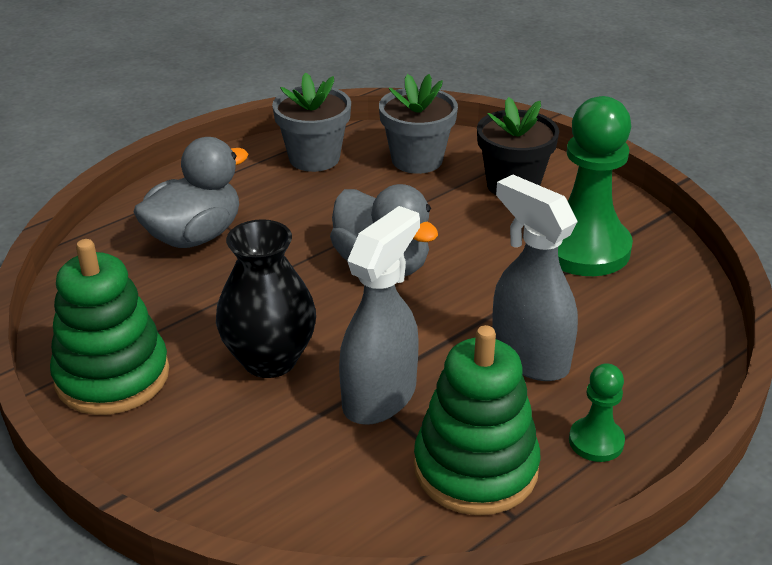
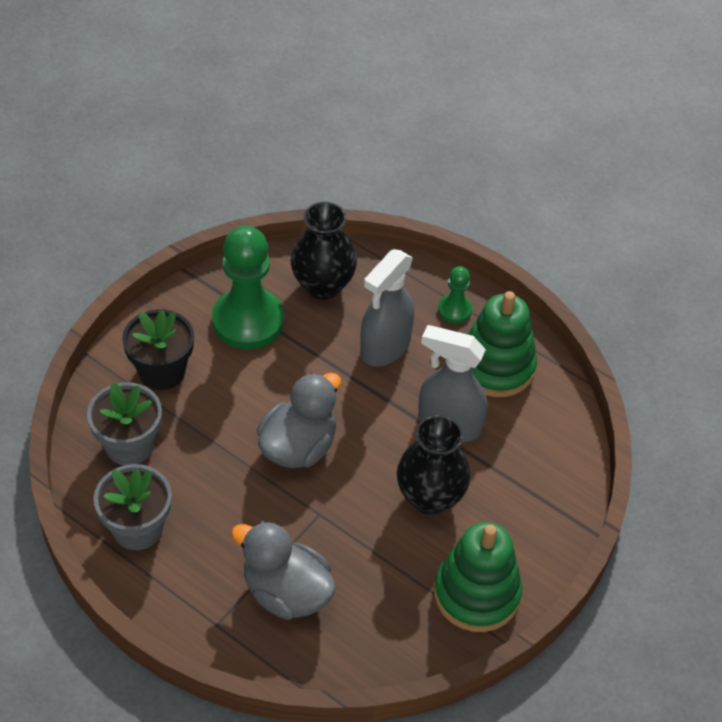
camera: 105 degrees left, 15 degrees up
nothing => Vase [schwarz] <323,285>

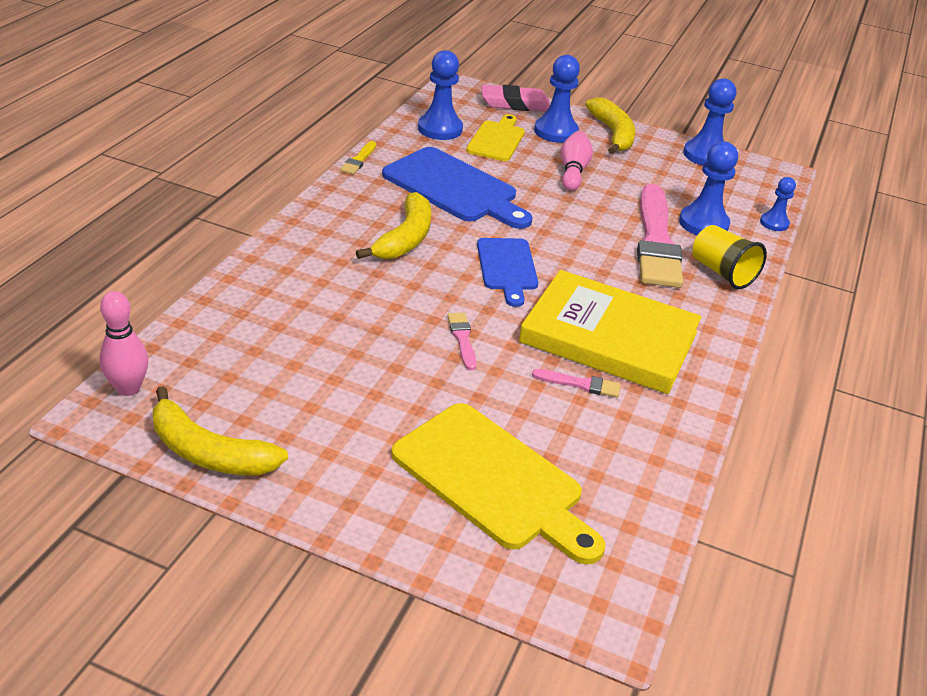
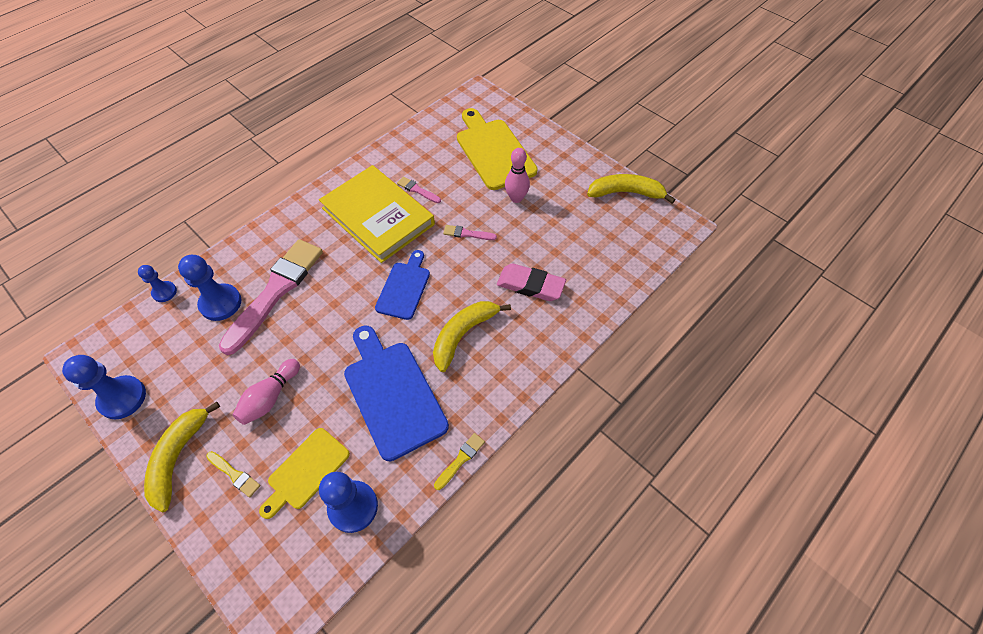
camera: 155 degrees left, 20 degrees up
Bauer [blau] <556,132> => Pinsel [gelb] <234,474>
Radiergummi [rosa] <515,104> => Radiergummi [rosa] <530,285>, shifted
Becher [gelb] <722,273> => nothing
Bowlingkegel [rosa] <128,388> => Bowlingkegel [rosa] <516,198>, shifted
Pinsel [rosa] <462,339> => Pinsel [rosa] <467,233>, 90 degrees clockwise
Banane [gelb] <209,452> => Banane [gelb] <626,193>, 45 degrees counterclockwise

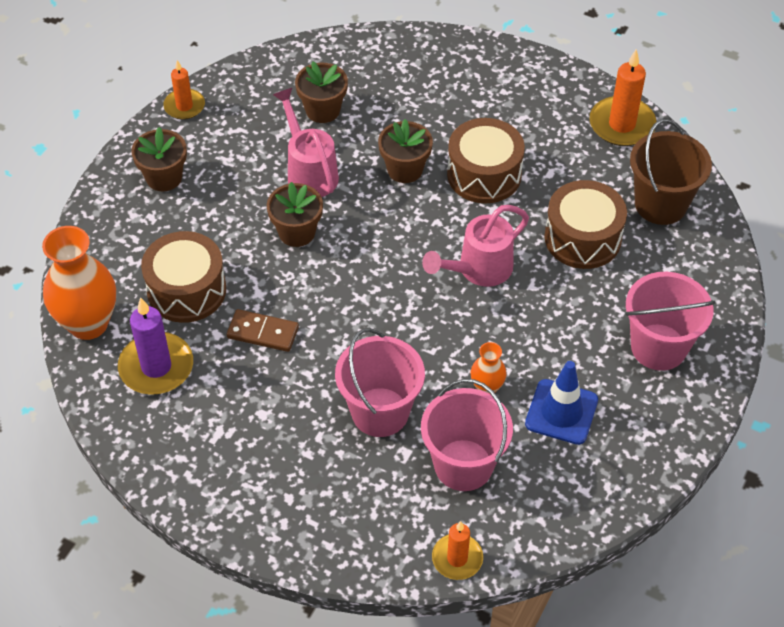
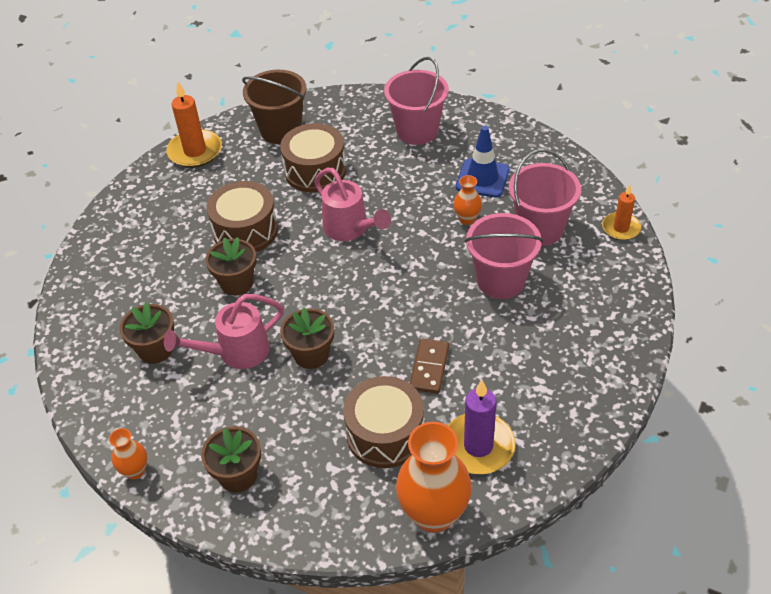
camera: 90 degrees left, 5 degrees down
Kerze [orange] <184,106> => Vase [orange] <135,471>

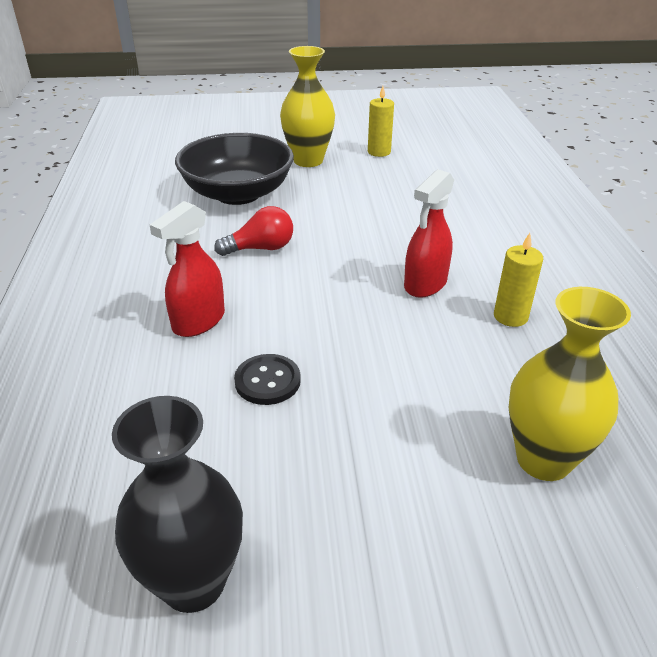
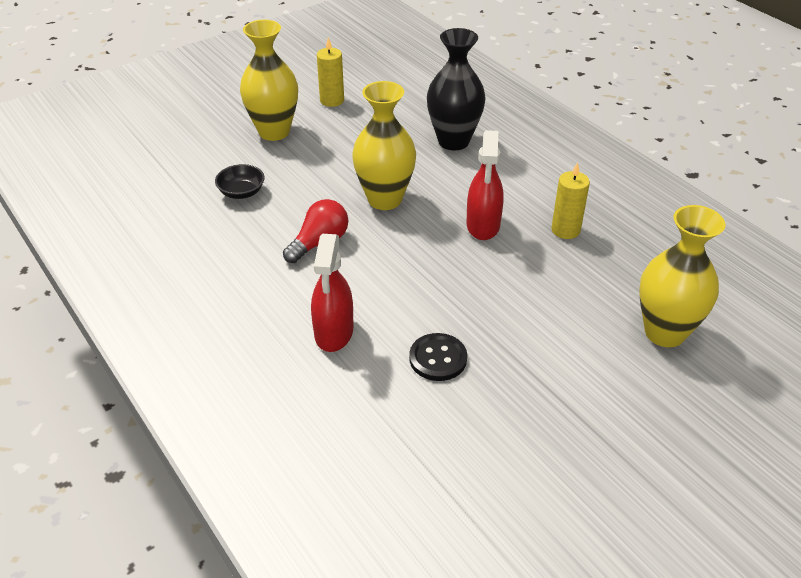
camera: 30 degrees left, 5 degrees up
Schüssel [schwarz] <238,193> => Schüssel [schwarz] <241,192>, x0.40
Vase [schwarz] <193,582> => Vase [schwarz] <453,141>, shifted
nothing => Vase [gelb] <385,199>

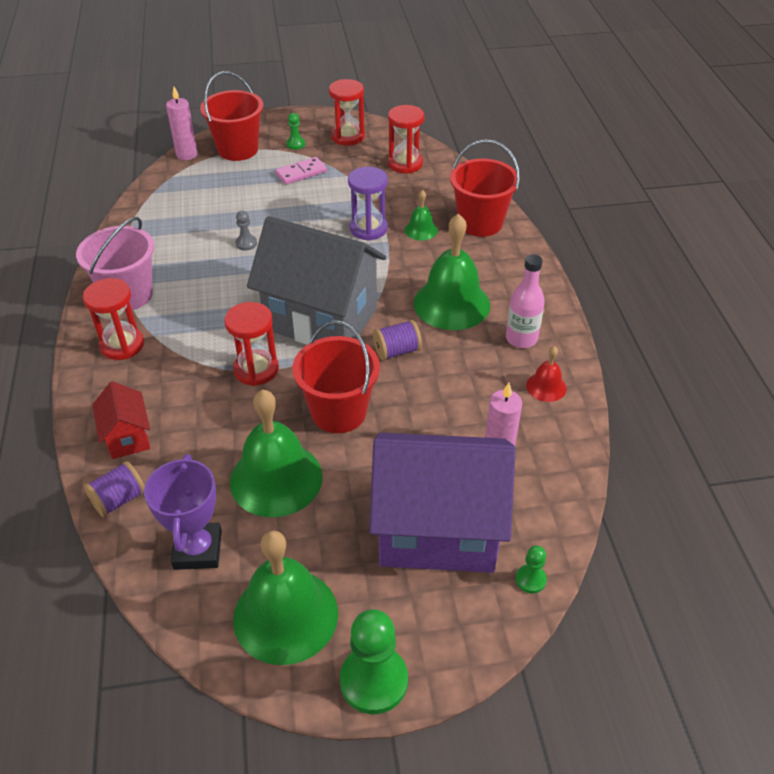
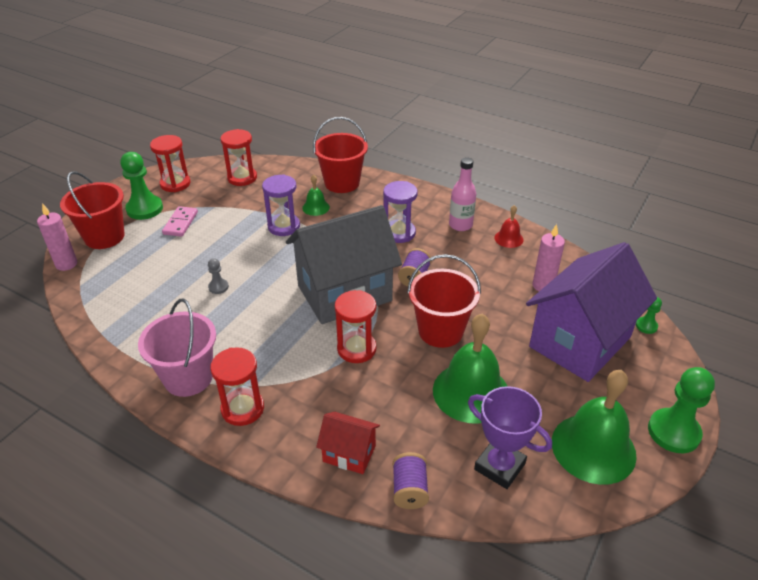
camera: 50 degrees left, 5 degrees down
Bauer [grün] <295,144> => Bauer [grün] <144,209>, x2.05
Glocke [grün] <451,303> => Sanduhr [lila] <399,233>

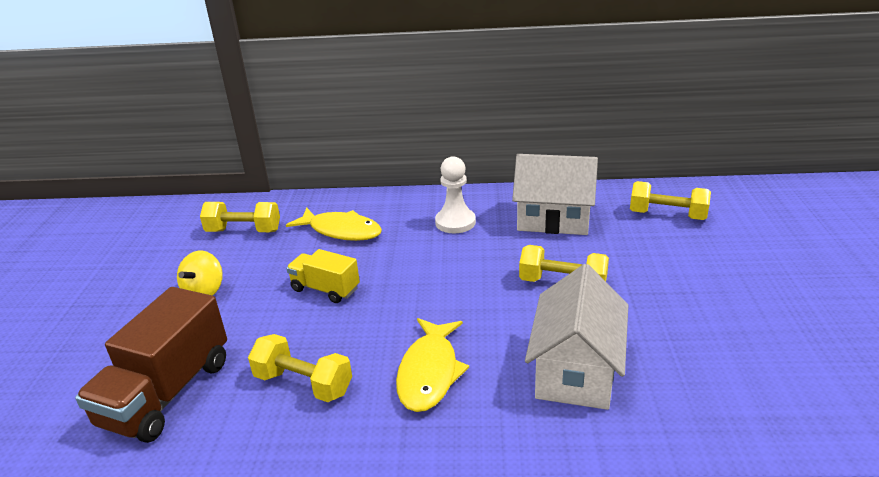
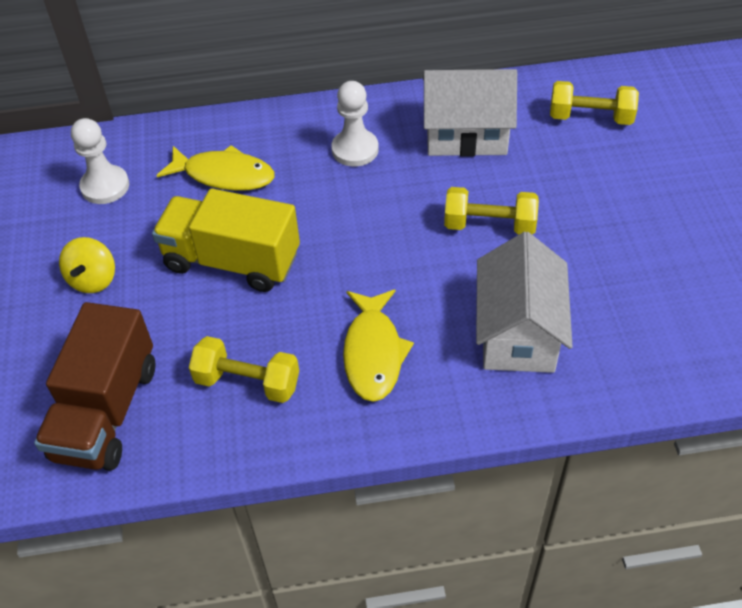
camera: 10 degrees left, 20 degrees up
Hantel [gelb] <244,231> => Bauer [weiß] <105,186>
Lastwagen [gelb] <325,289> => Lastwagen [gelb] <232,261>, x1.73

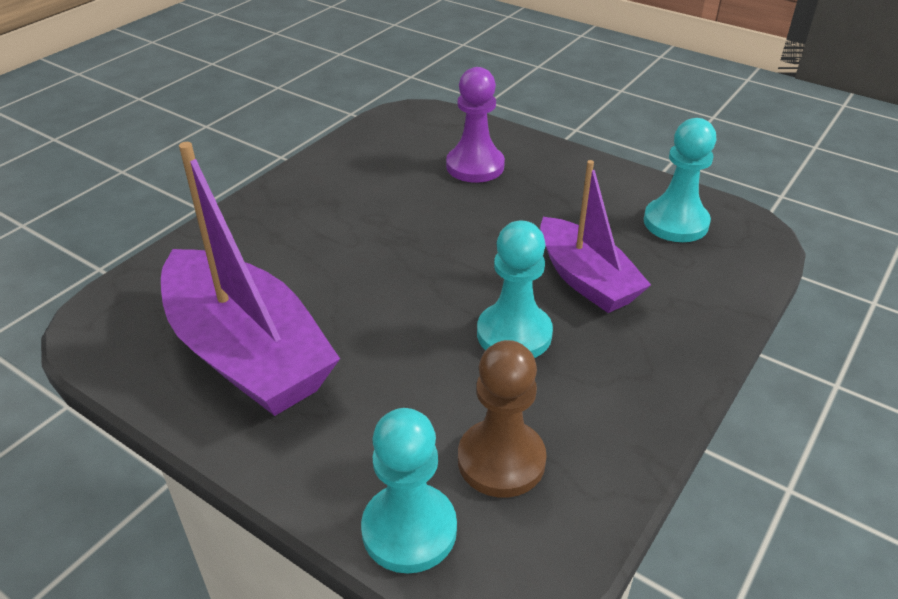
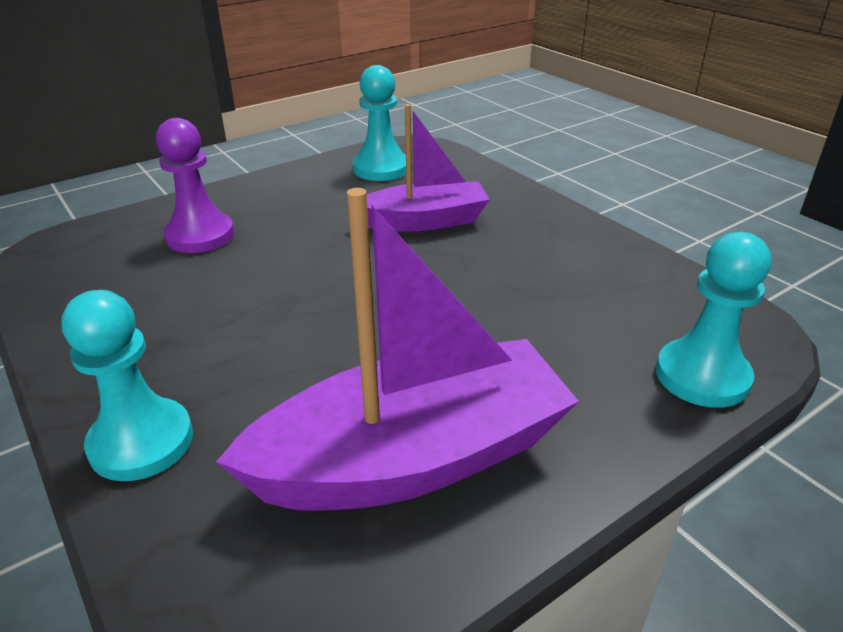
camera: 70 degrees left, 5 degrees down
Bauer [türkis] <514,334> => Bauer [türkis] <141,442>, shifted
Bauer [braun] <501,460> => nothing

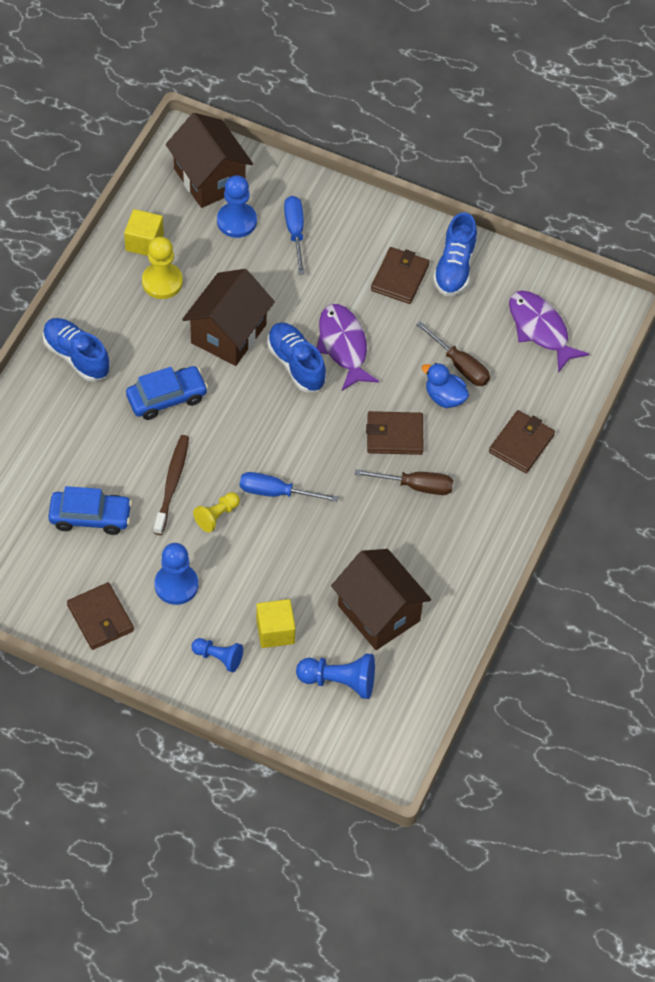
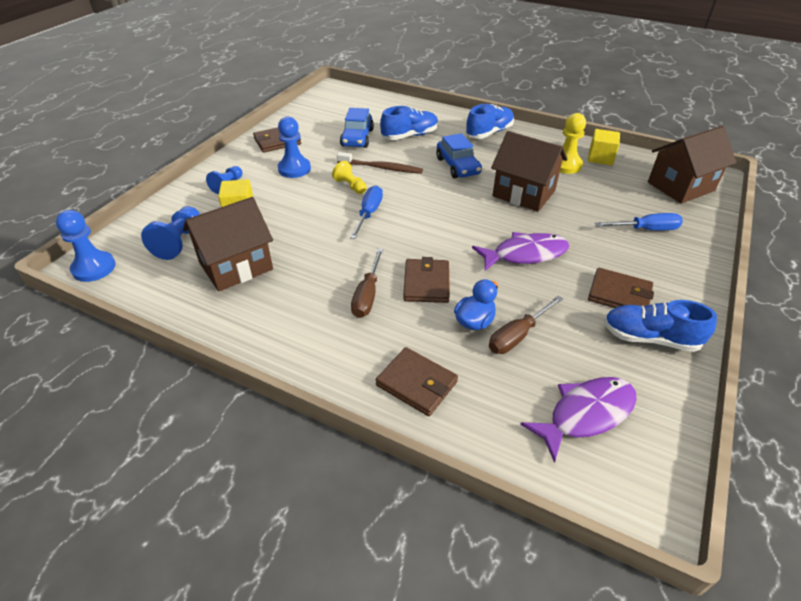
camera: 95 degrees right, 15 degrees down
Bauer [blau] <236,221> => Bauer [blau] <94,268>, shifted
Schuh [blau] <296,364> => Schuh [blau] <410,136>, shifted

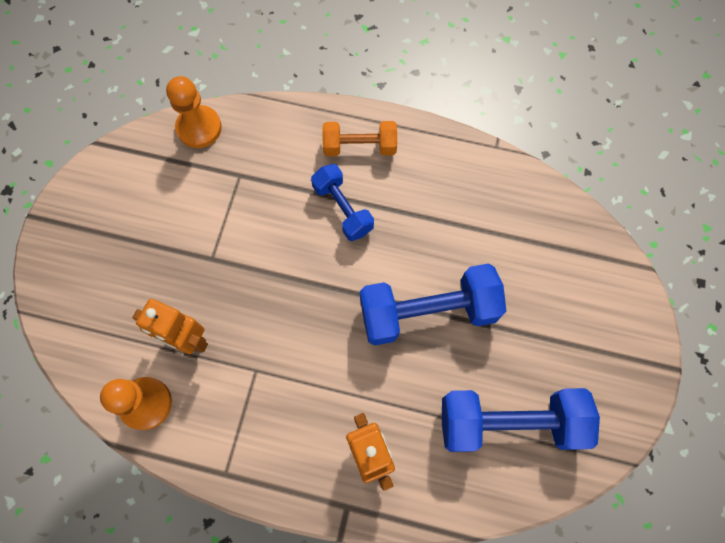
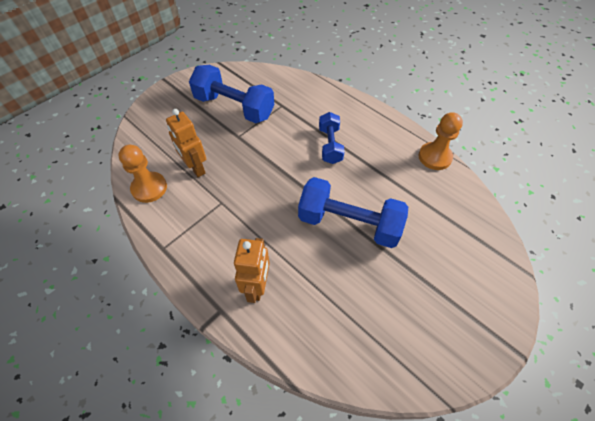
camera: 30 degrees right, 15 degrees down
Bauer [orange] <199,128> => Bauer [orange] <434,157>, shifted
Hantel [orange] <359,146> => nothing
Hantel [blau] <509,422> => Hantel [blau] <234,107>, shifted

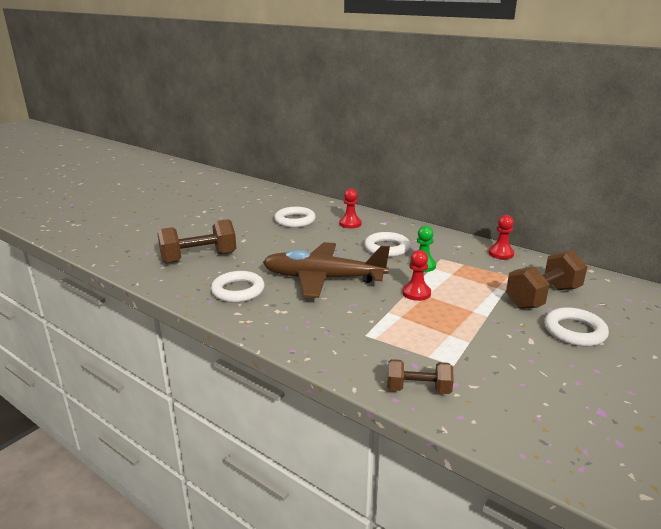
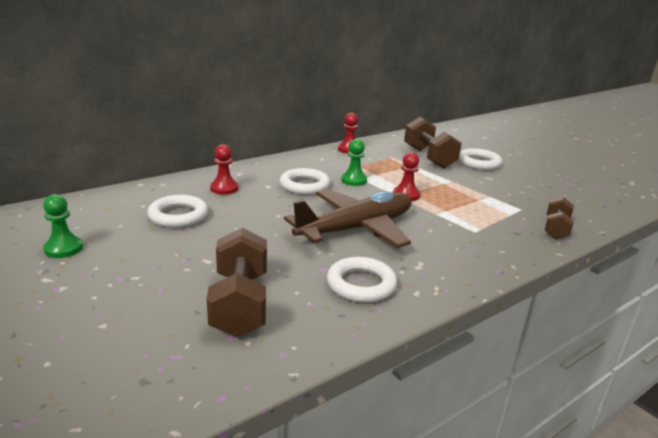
camera: 75 degrees left, 0 degrees up
Flugzeug [braun] <323,278> => Flugzeug [braun] <356,229>, 150 degrees counterclockwise
nothing => Bauer [grün] <63,248>

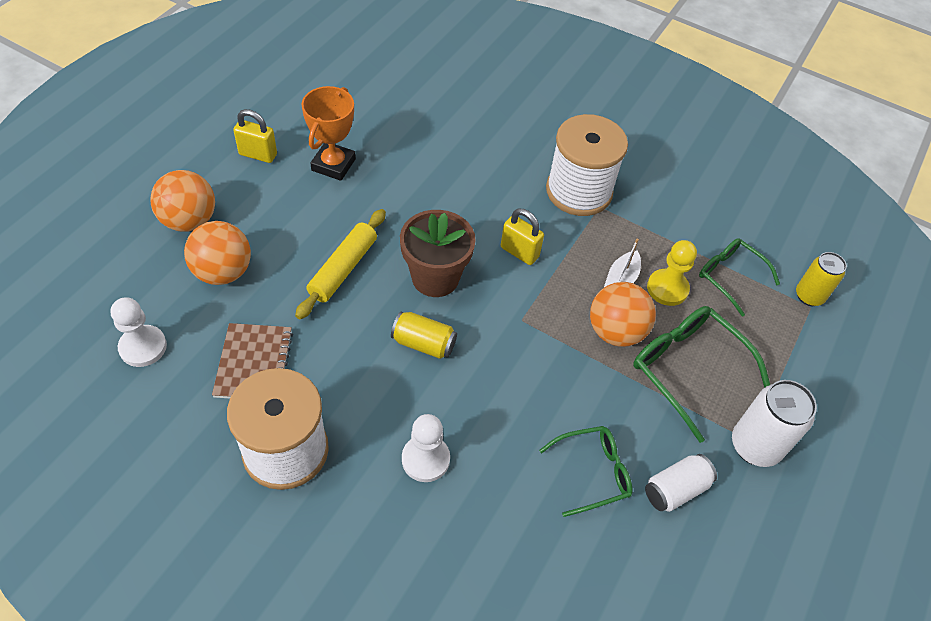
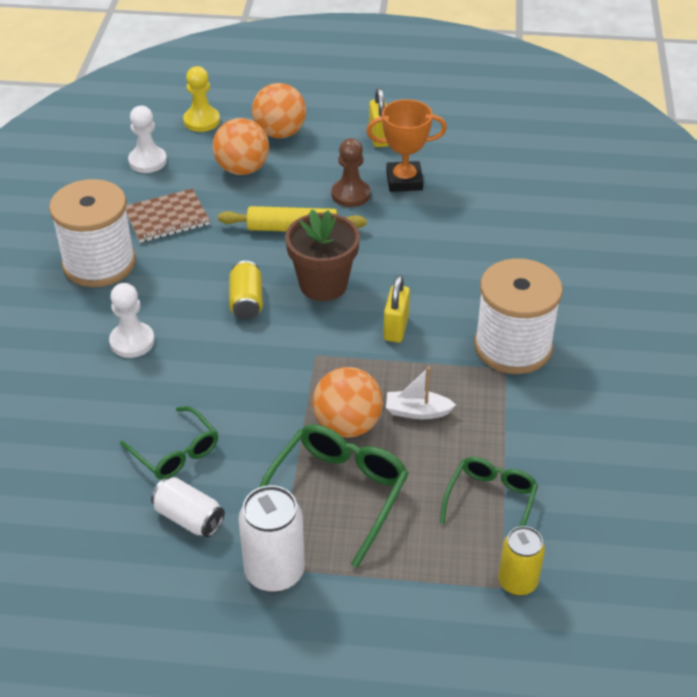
camera: 70 degrees right, 10 degrees down
Bauer [gelb] <667,288> => Bauer [gelb] <201,121>, shifted
nothing => Bauer [braun] <350,194>

